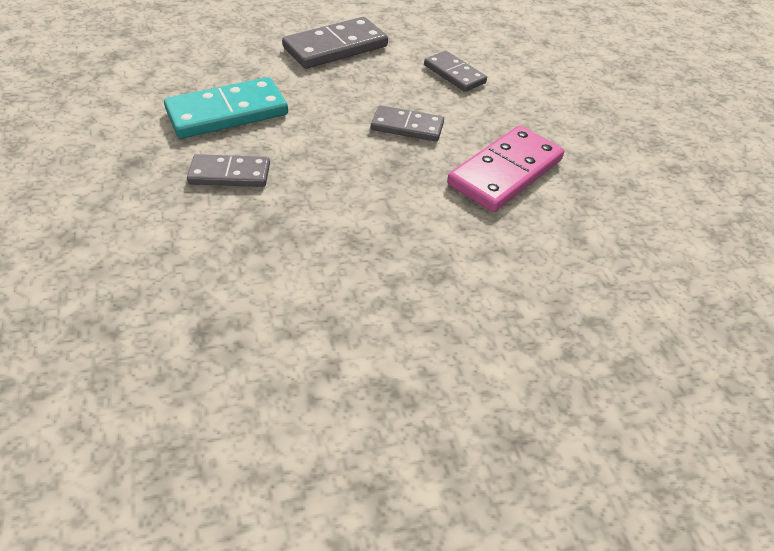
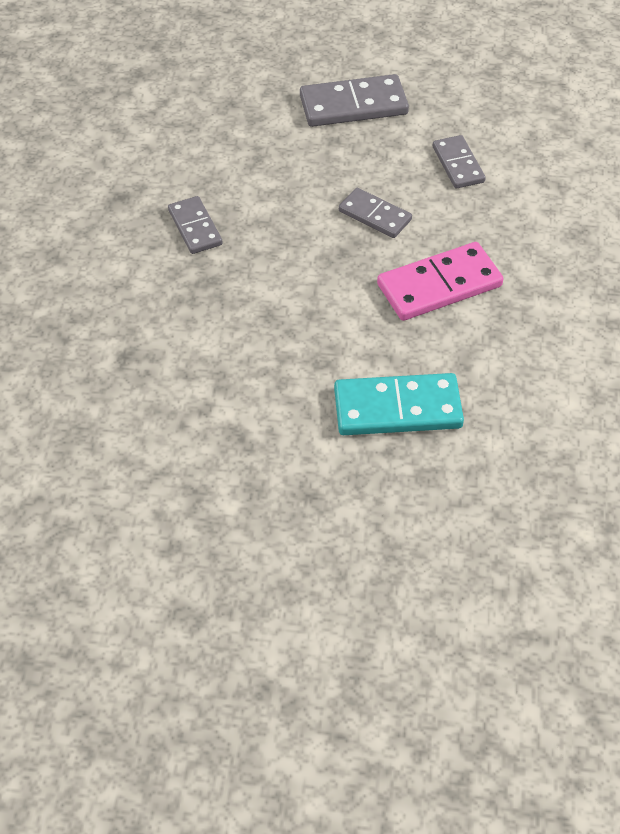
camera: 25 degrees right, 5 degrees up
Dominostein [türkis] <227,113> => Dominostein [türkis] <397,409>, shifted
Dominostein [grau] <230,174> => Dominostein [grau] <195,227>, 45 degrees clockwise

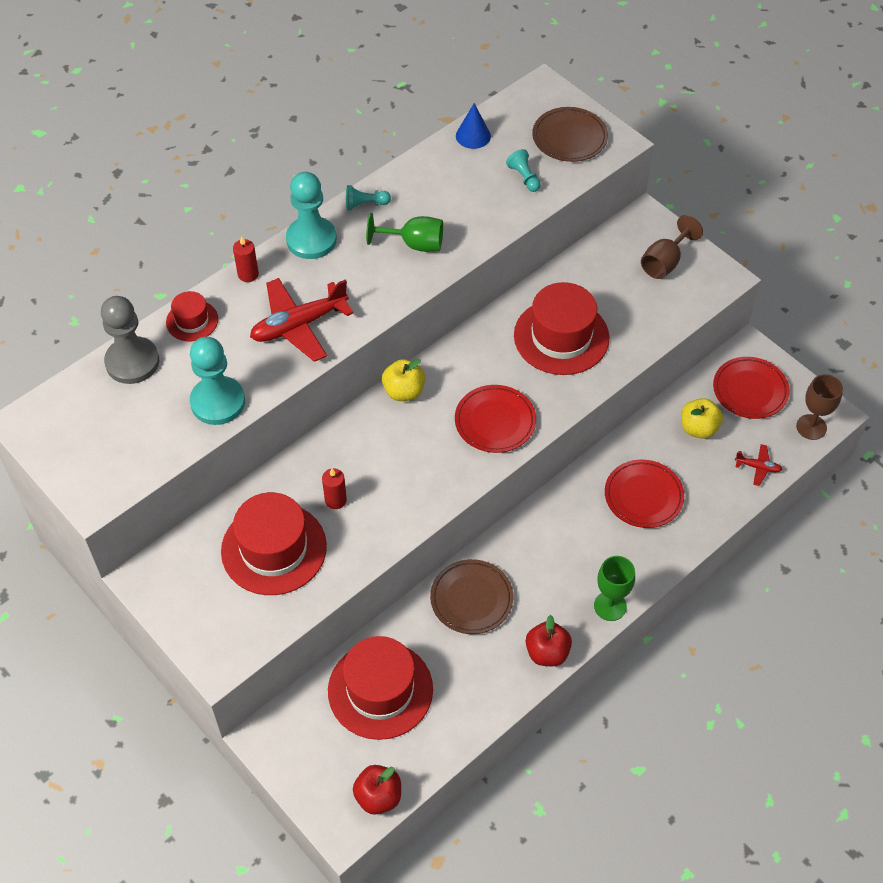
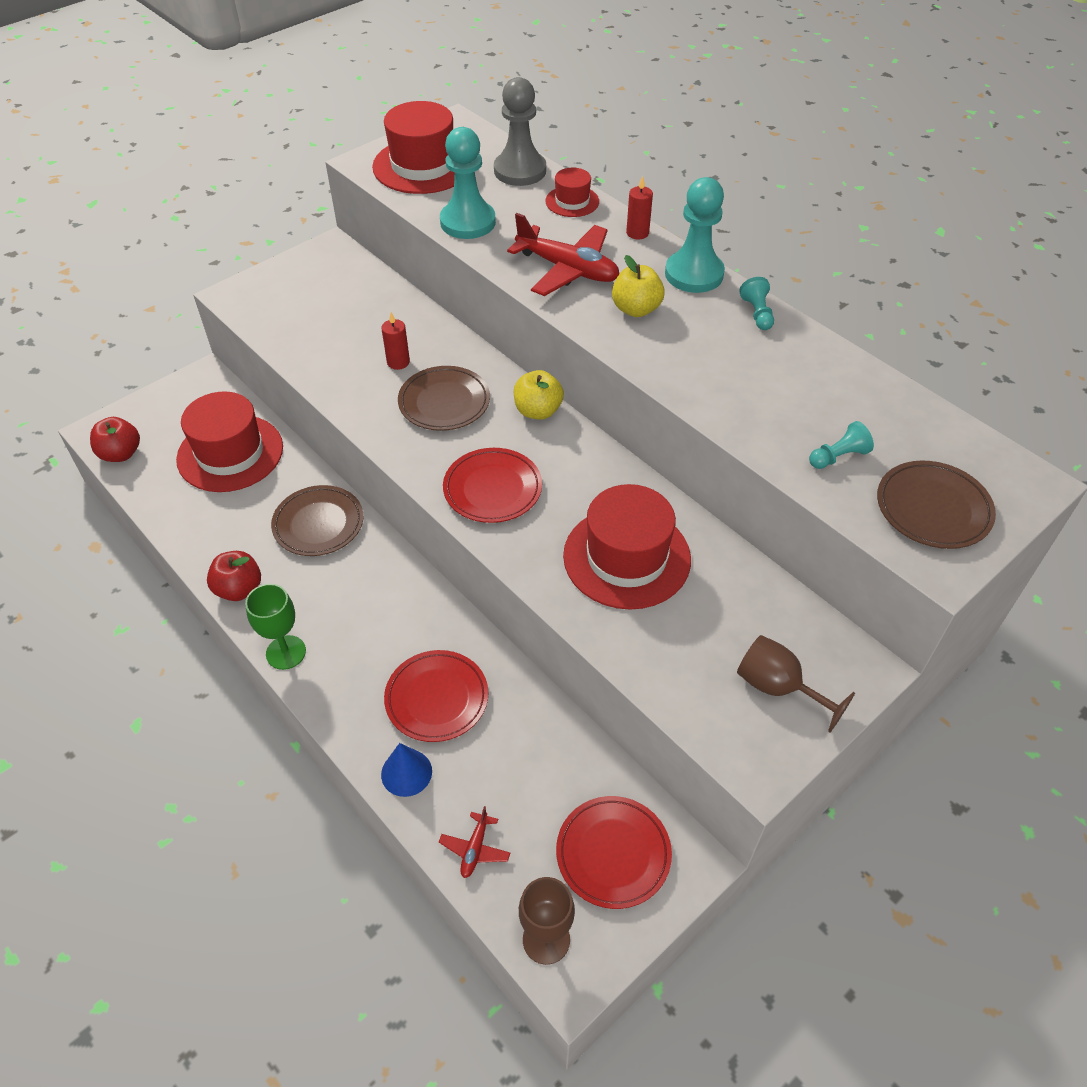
camera: 90 degrees right, 5 degrees down
Kegel [blau] <473,136> => Kegel [blau] <406,772>, shifted
Kelch [grün] <414,244> => nothing
Flugzeug [rot] <299,325> => Flugzeug [rot] <568,269>, 150 degrees clockwise
Apfel [gelb] <698,428> => Apfel [gelb] <636,309>, shifted
Hut [rot] <274,548> => Hut [rot] <423,166>, shifted
nothing => Teller [braun] <444,402>

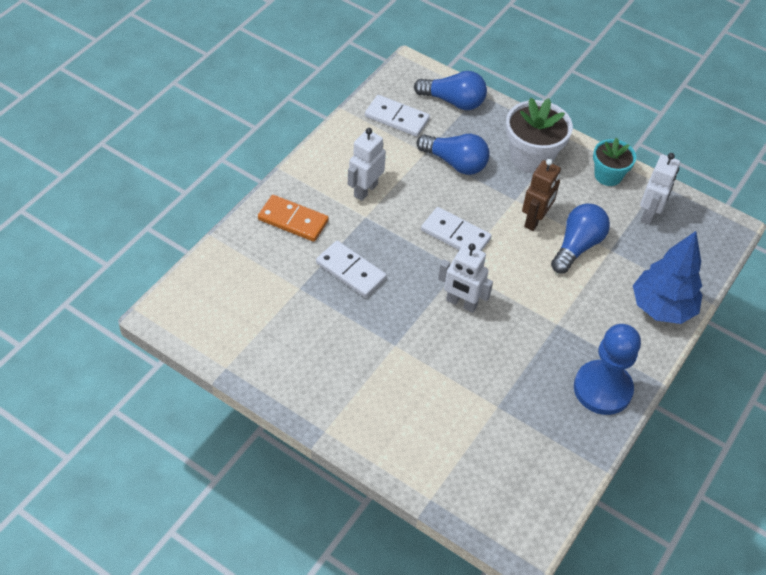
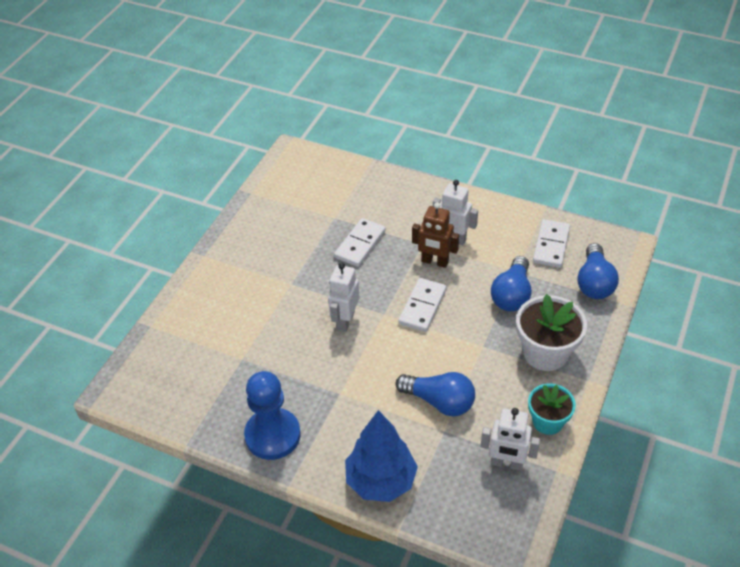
camera: 85 degrees right, 5 degrees down
Roboter [braun] <535,220> => Roboter [braun] <434,262>, shifted
Dominostein [orange] <293,220> => nothing

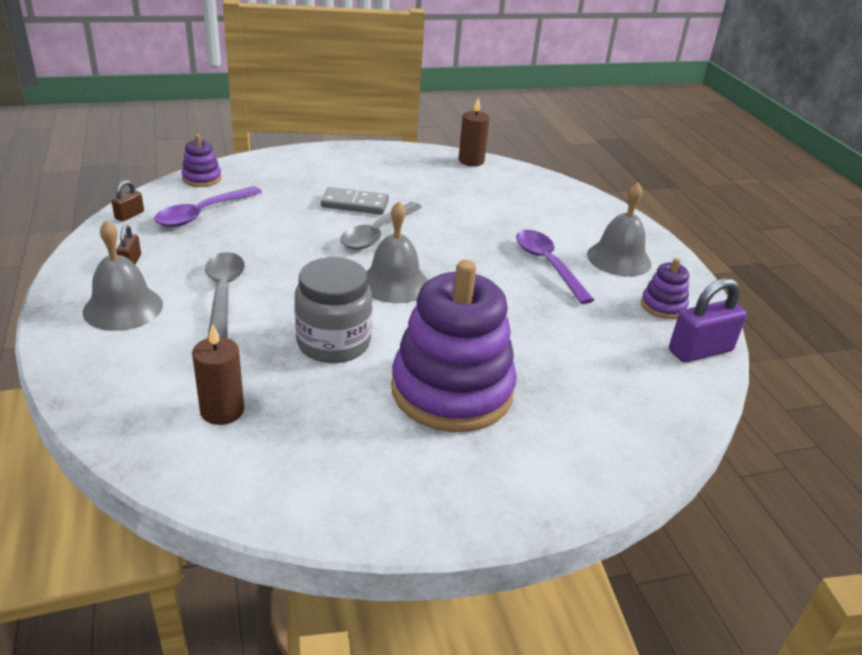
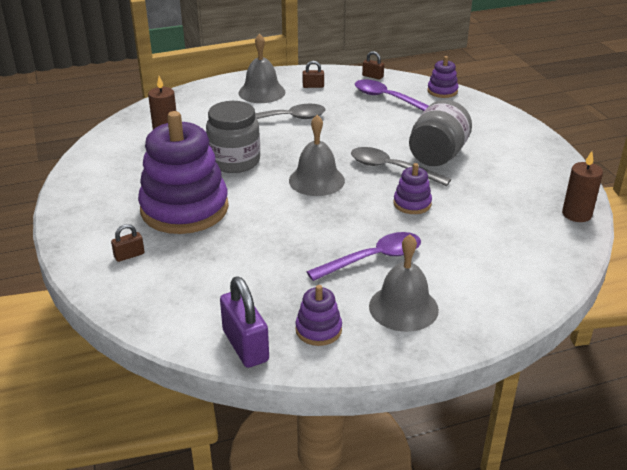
camera: 90 degrees right, 0 degrees up
Dominostein [grau] <355,204> => Einmachglas [grau] <437,155>
nothing => Stapelspielzeug [lila] <412,204>
nothing => Vorhängeschloss [braun] <129,255>

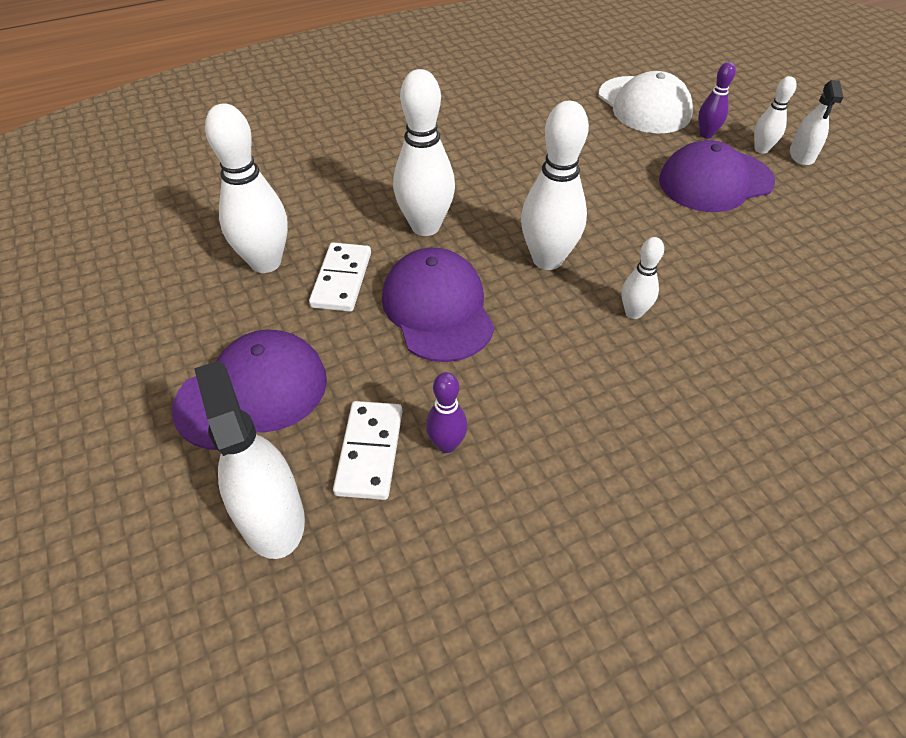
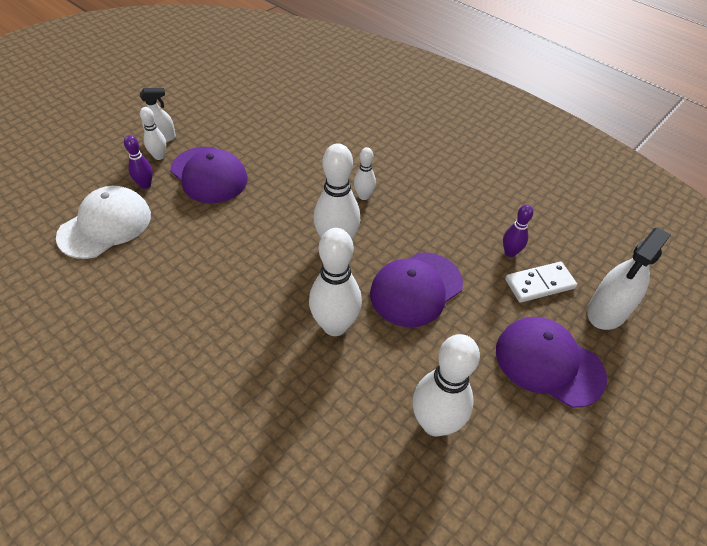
camera: 115 degrees left, 0 degrees up
Dominostein [weiß] <341,280> => nothing

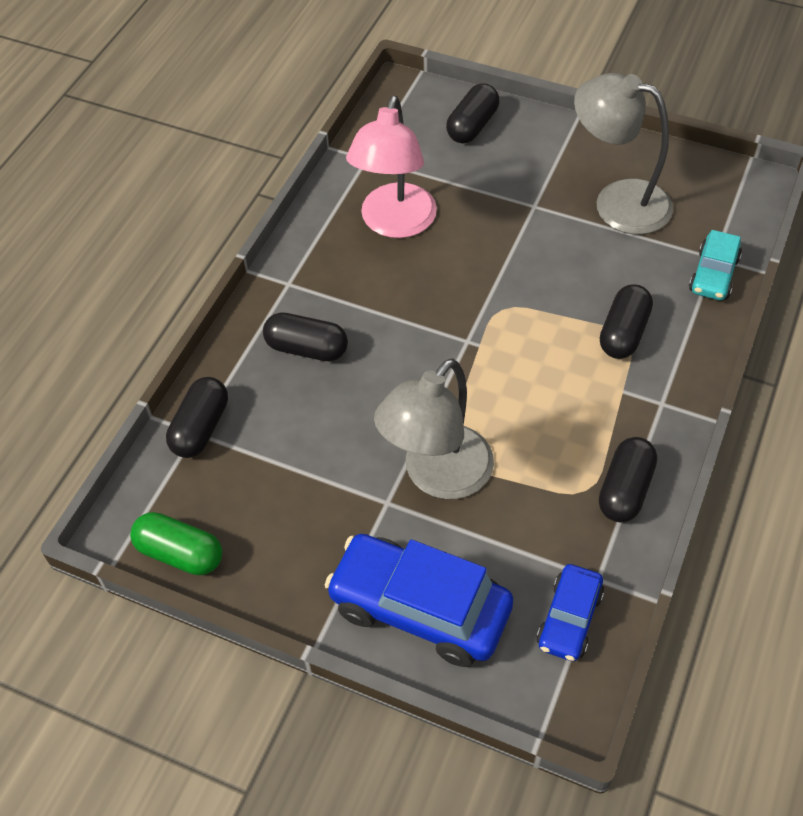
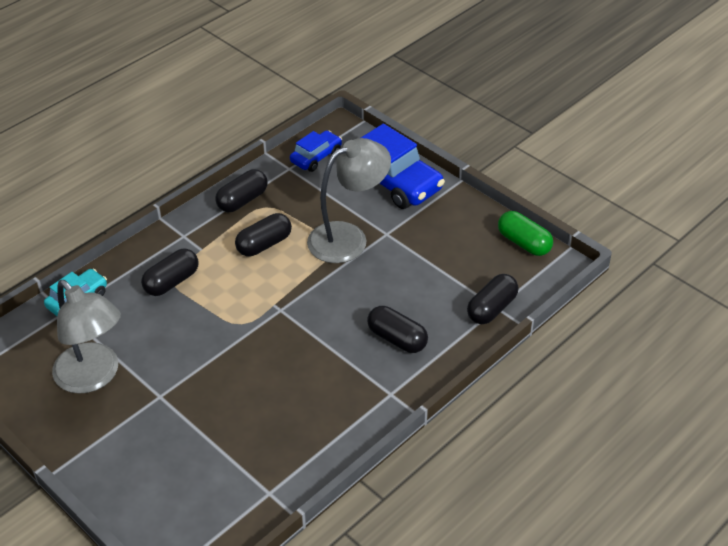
camera: 160 degrees left, 10 degrees down
Kapsel [schwarz] <472,126> => Kapsel [schwarz] <264,244>, shifted
Lampe [rosa] <394,223> => nothing

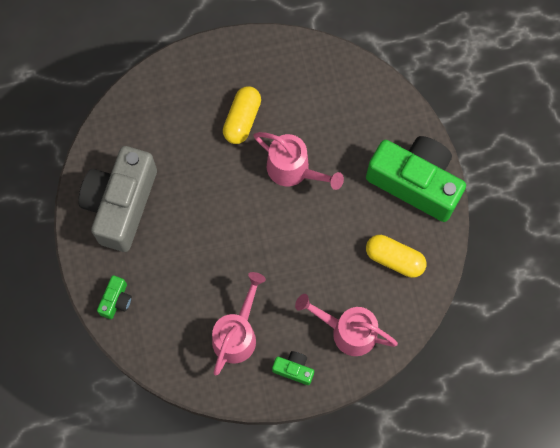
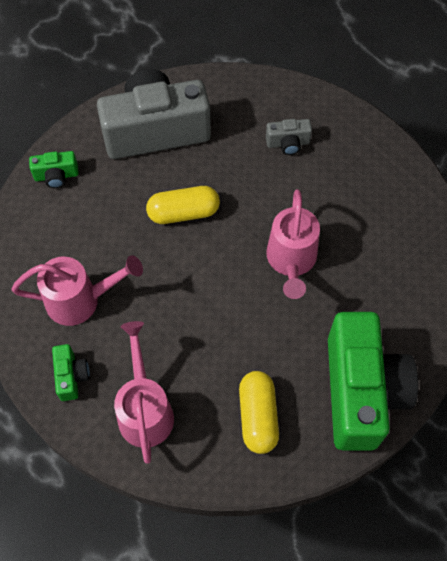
camera: 60 degrees right, 10 degrees down
Kapsel [gelb] <242,119> => Kapsel [gelb] <183,213>, shifted
nothing => Kamera [grau] <288,143>

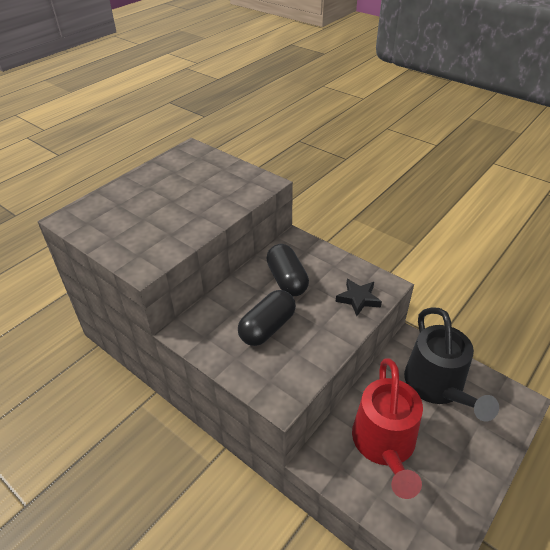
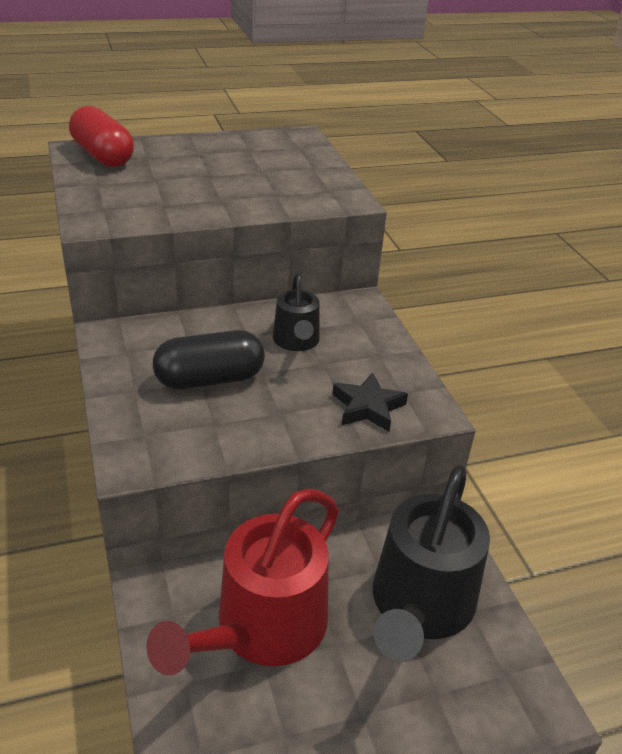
camera: 30 degrees right, 5 degrees down
Kapsel [schwarz] <287,280> => Gießkanne [schwarz] <296,341>
nothing => Kapsel [rot] <103,156>

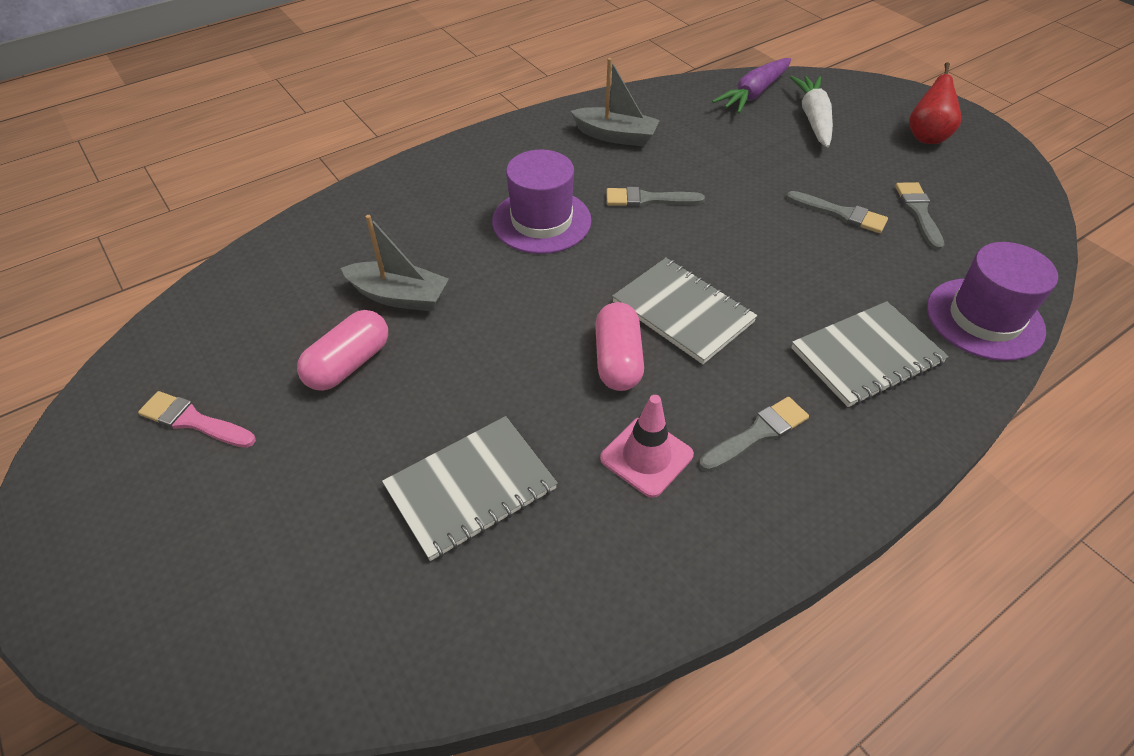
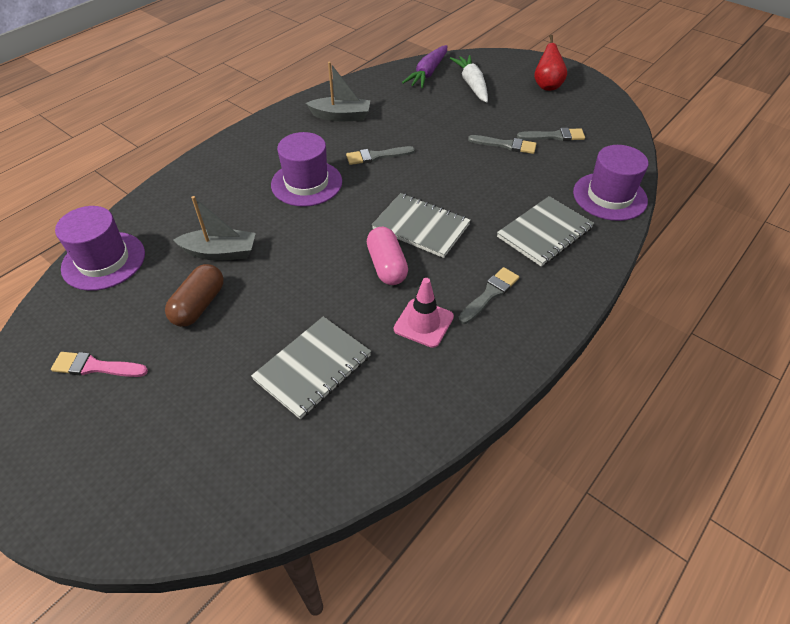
camera: 15 degrees left, 0 degrees up
Pinsel [grau] <919,212> => Pinsel [grau] <554,136>, 105 degrees clockwise
Kapsel [rosa] <349,364> => Kapsel [braun] <199,305>
nothing => Hut [lila] <104,261>

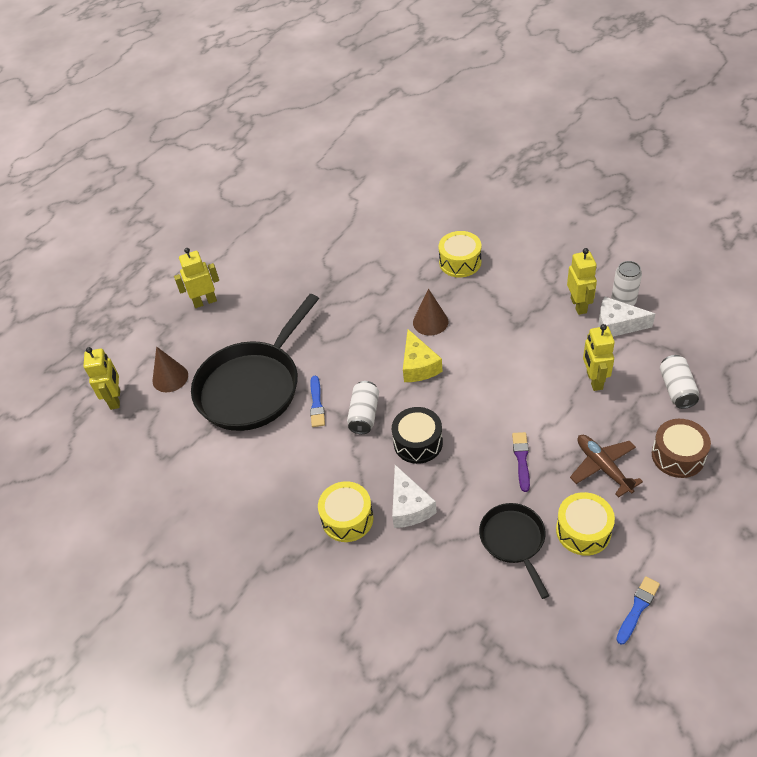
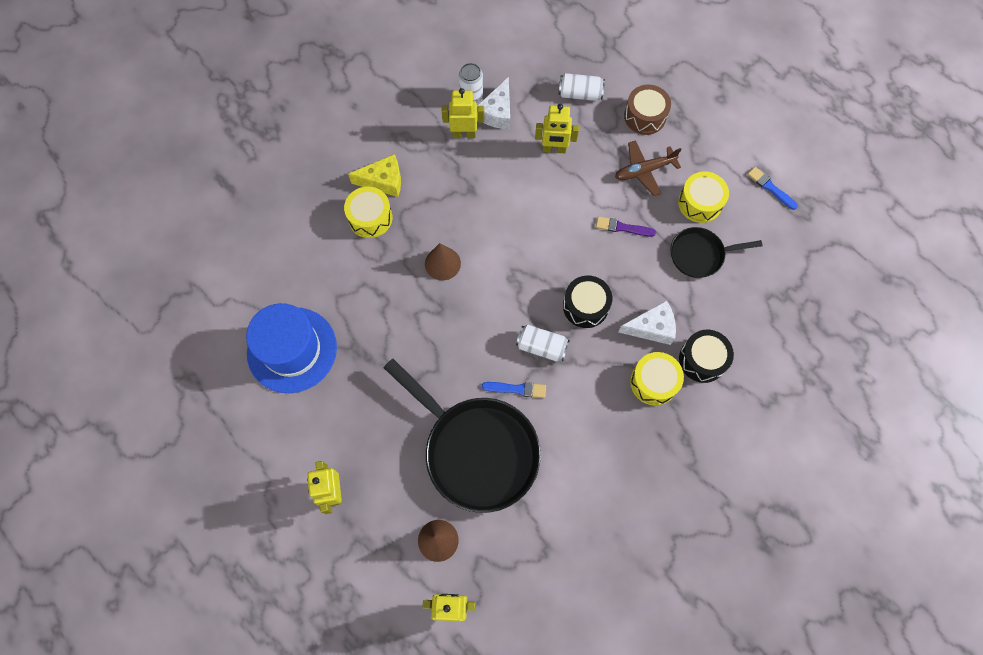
camera: 85 degrees left, 20 degrees up
Käse [gelb] <418,366> => Käse [gelb] <383,181>, shifted
nothing => Hut [blau] <292,350>
nothing => Trommel [schwarz] <702,360>

